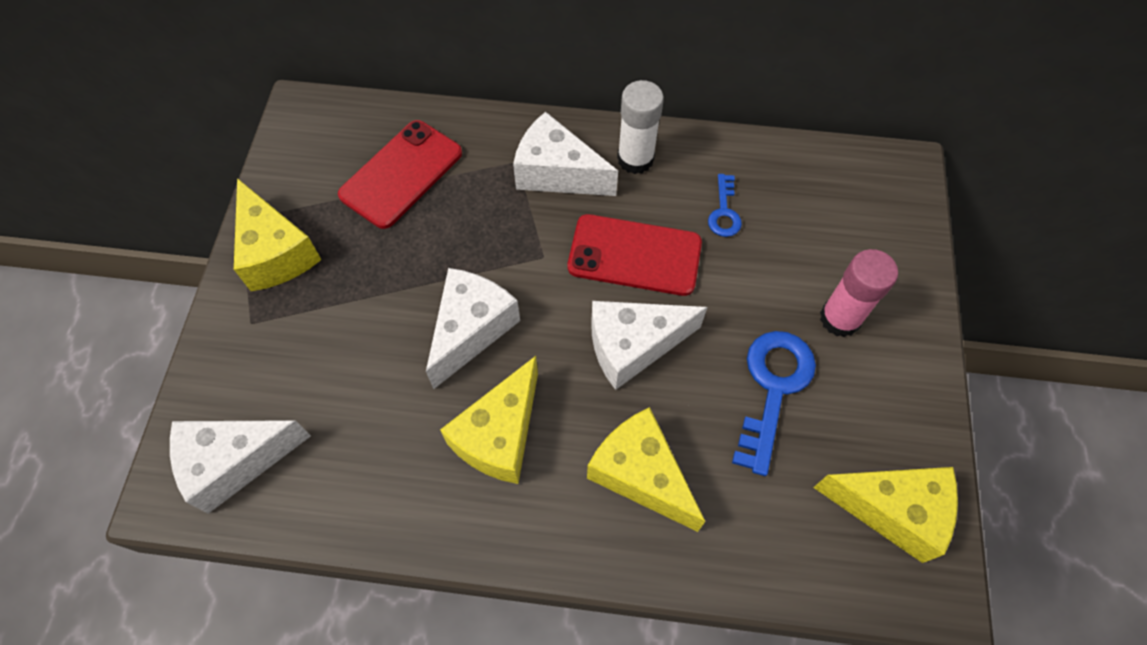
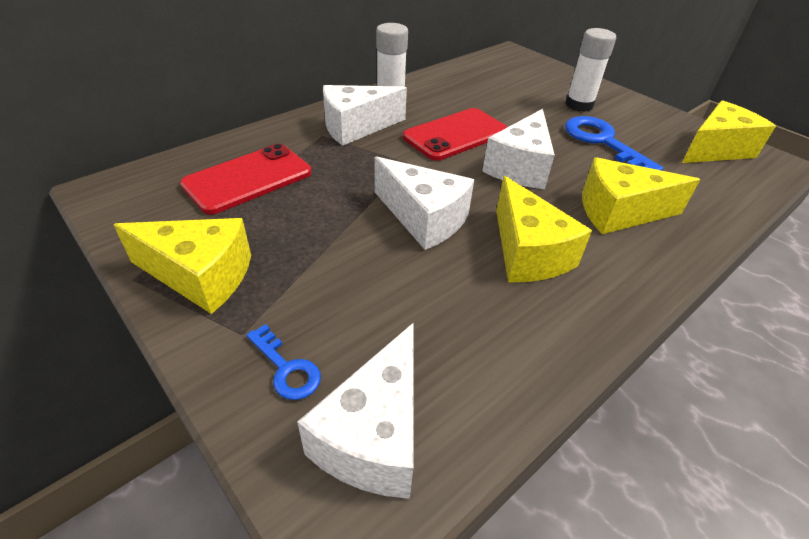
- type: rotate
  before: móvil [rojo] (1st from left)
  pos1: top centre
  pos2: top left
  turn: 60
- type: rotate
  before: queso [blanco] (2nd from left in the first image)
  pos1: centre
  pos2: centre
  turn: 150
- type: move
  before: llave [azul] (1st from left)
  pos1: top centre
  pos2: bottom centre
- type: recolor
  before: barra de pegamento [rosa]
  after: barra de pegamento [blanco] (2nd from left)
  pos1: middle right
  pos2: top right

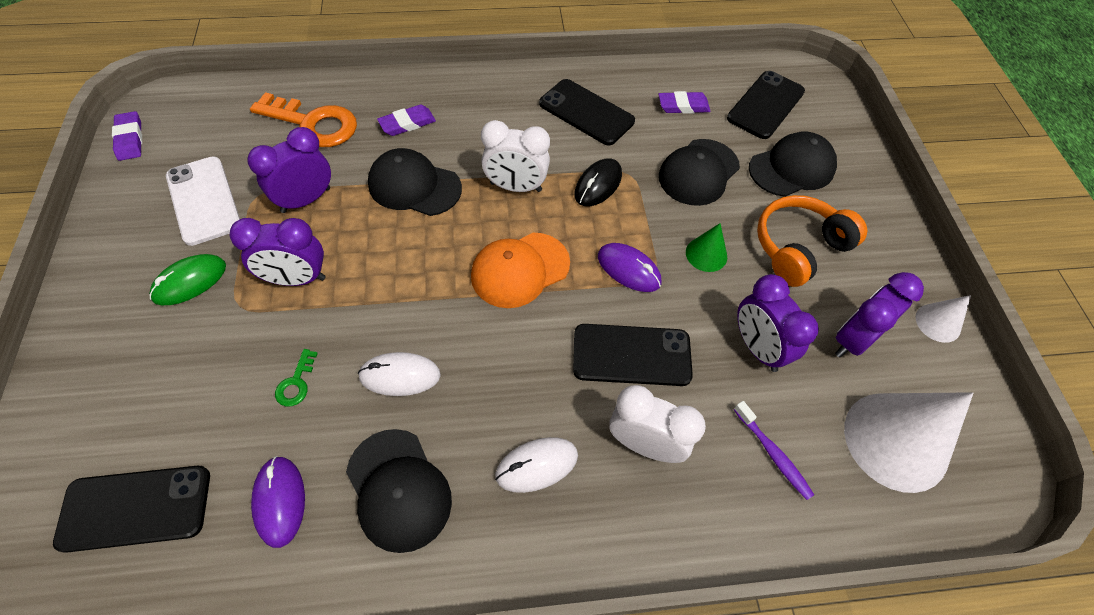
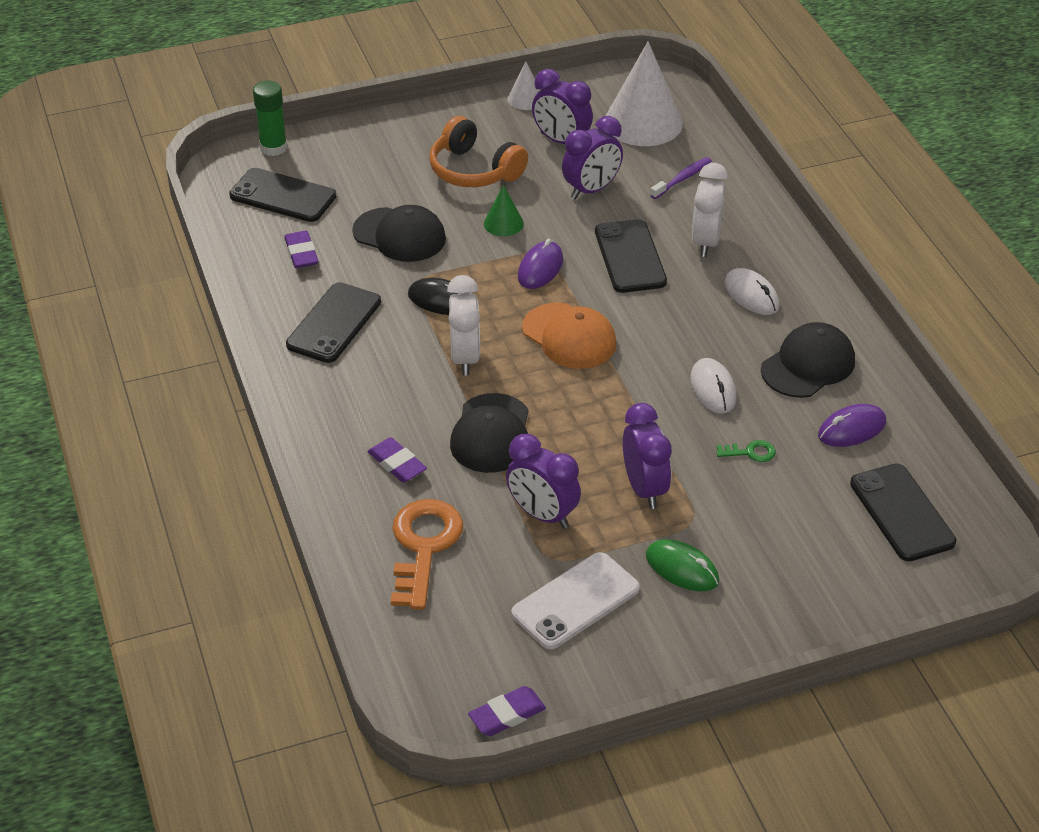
- type: delete
  before: gorra [negro] (4th from left)
  pos1: top right
- type: insert
  after: barra de pegamento [verde]
  pos2: top left

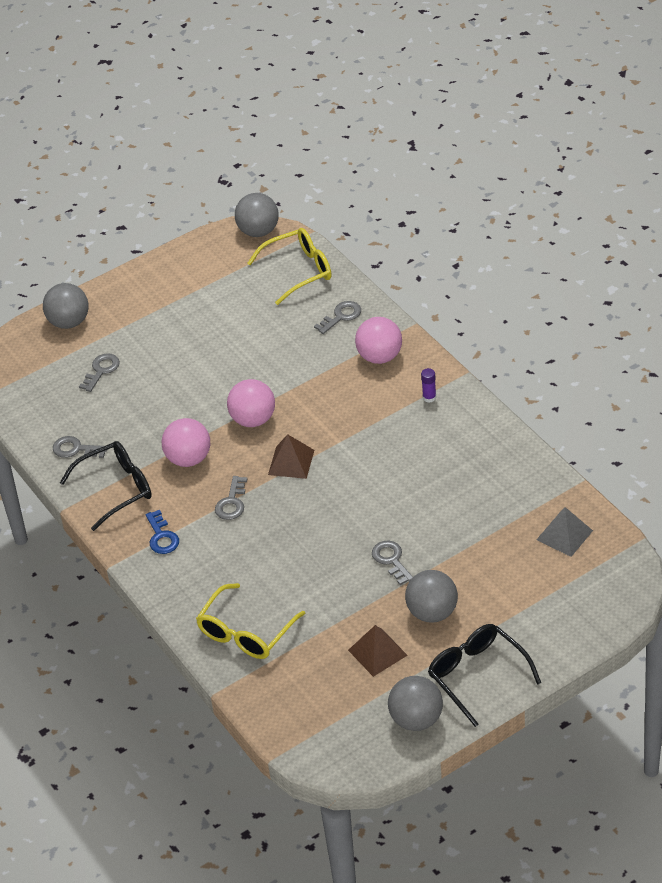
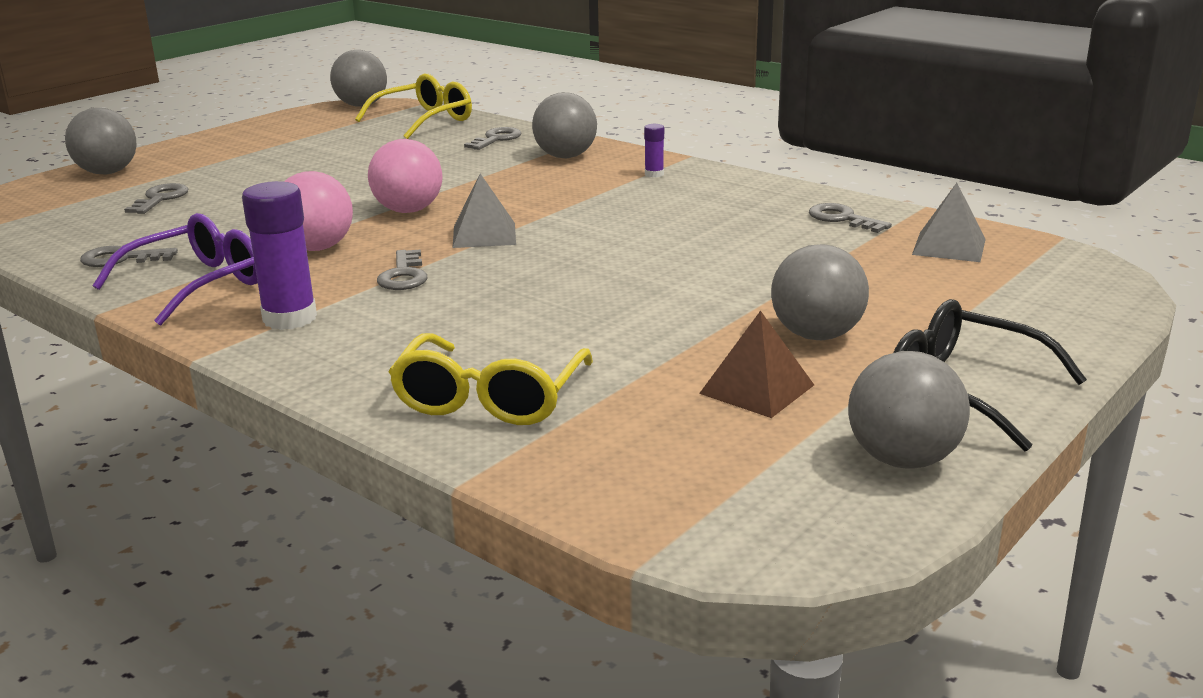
- type: recolor
  before: gafas [negro] (1st from left)
  after: gafas [morado]
  pos1: middle left
  pos2: middle left
- type: replace
  before: llave [azul]
  after: barra de pegamento [morado] (1st from left)
  pos1: middle left
  pos2: middle left
- type: recolor
  before: pirámide [marrón] (1st from left)
  after: pirámide [gris] (1st from left)
  pos1: centre
  pos2: top centre
- type: recolor
  before: pelota [rosa] (3rd from left)
  after: pelota [gris] (3rd from left)
  pos1: centre
  pos2: top centre
- type: move
  before: llave [gris] (5th from left)
  pos1: centre
  pos2: top right

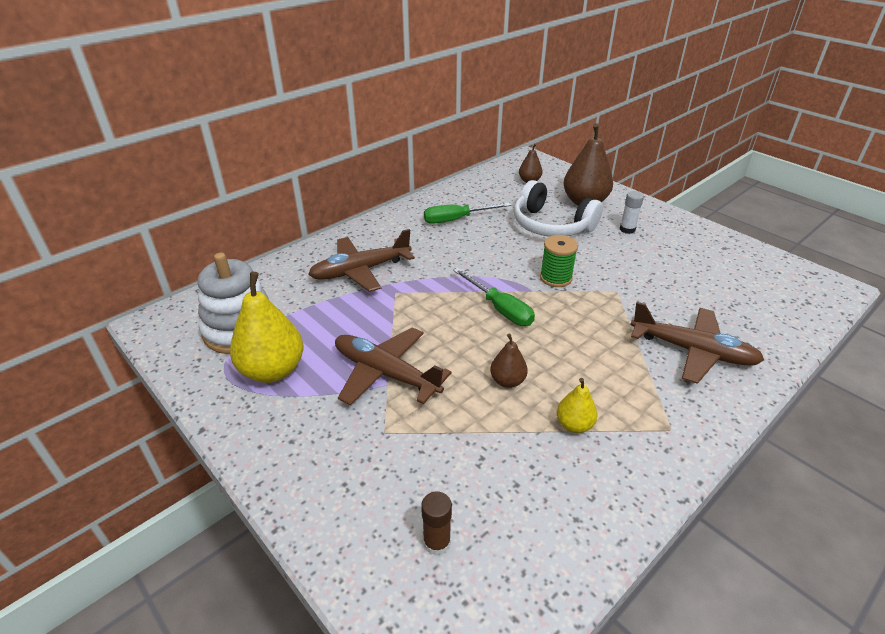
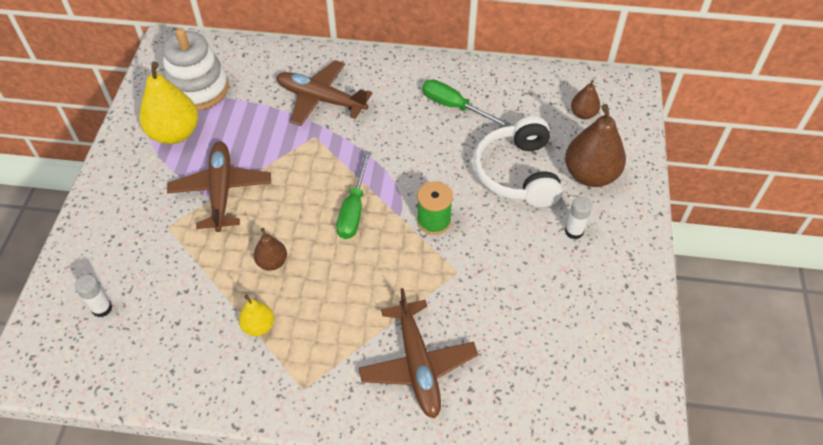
- type: recolor
  before: barra de pegamento [marrón]
  after: barra de pegamento [blanco] (1st from left)
  pos1: bottom centre
  pos2: middle left

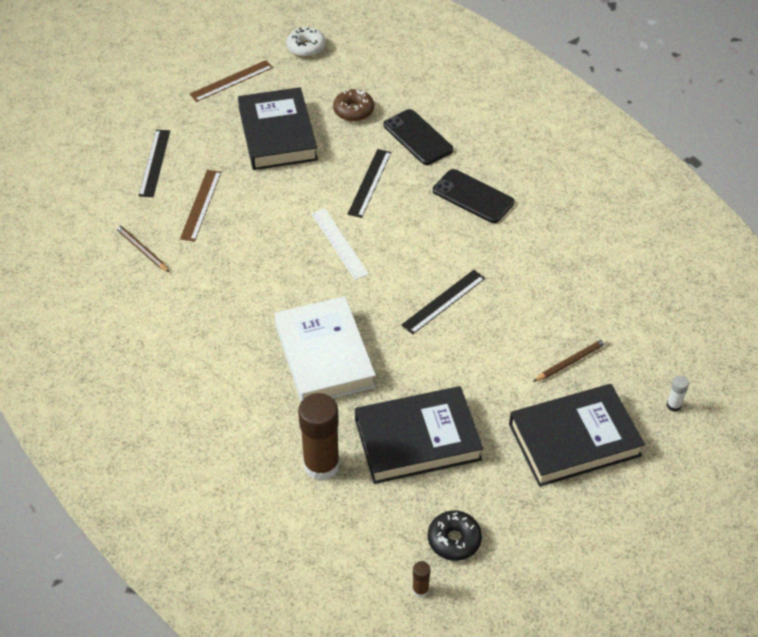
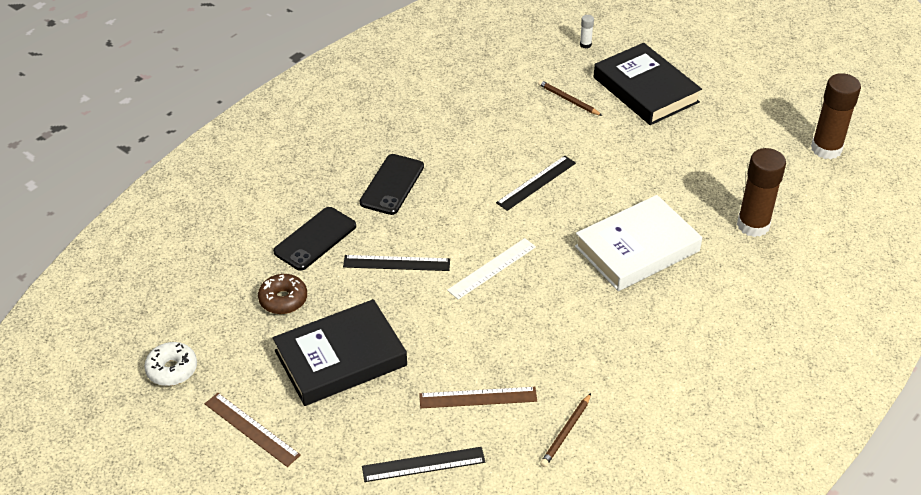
- type: delete
  before: libro [negro] (2nd from left)
  pos1: bottom centre
- type: rotate
  before: regla [negro] (3rd from left)
  pos1: centre
  pos2: centre
  turn: -75
- type: resize
  before: barra de pegamento [marrón] (2nd from left)
  pos1: bottom centre
  pos2: top right
  scale: 2.35
- type: delete
  before: rosquilla [negro]
  pos1: bottom centre

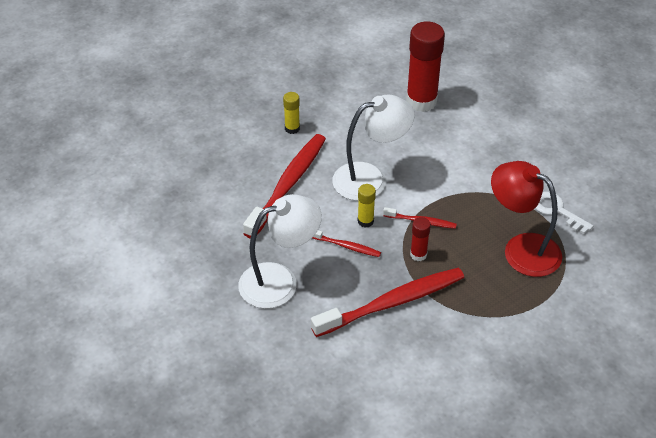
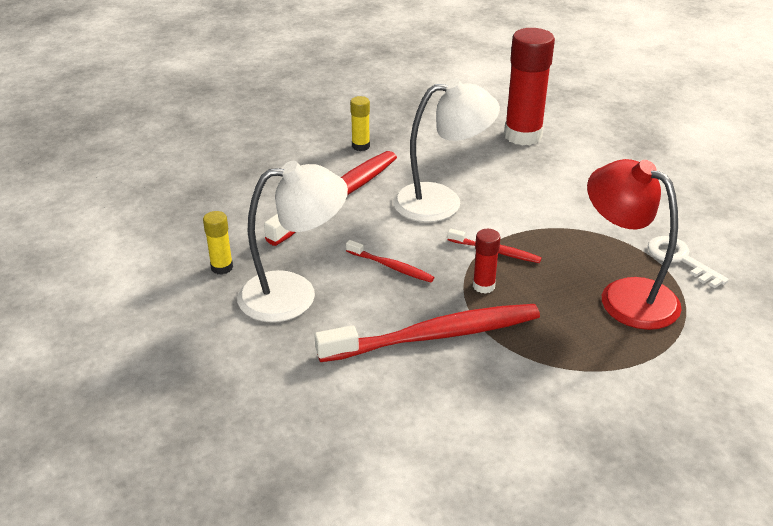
- type: move
  before: barra de pegamento [amarillo] (2nd from left in the first image)
  after: barra de pegamento [amarillo] (1st from left)
  pos1: centre
  pos2: middle left

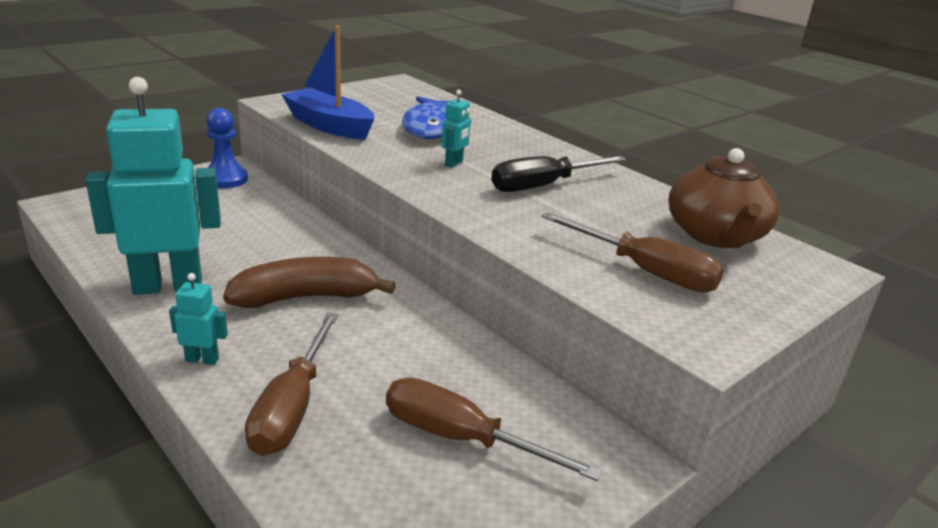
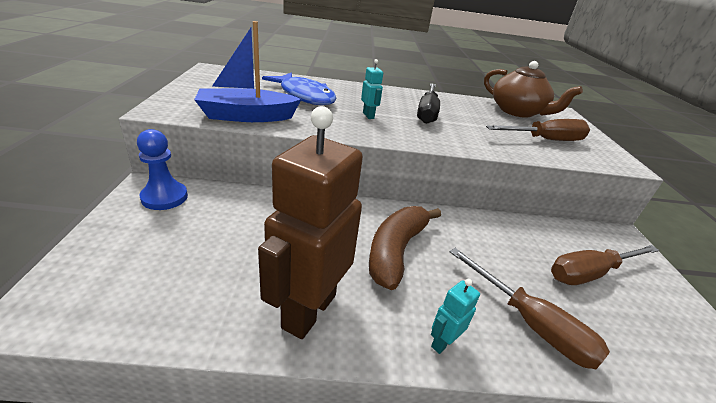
- type: recolor
  before: robot [turquesa] (1st from left)
  after: robot [marrón]
  pos1: middle left
  pos2: centre

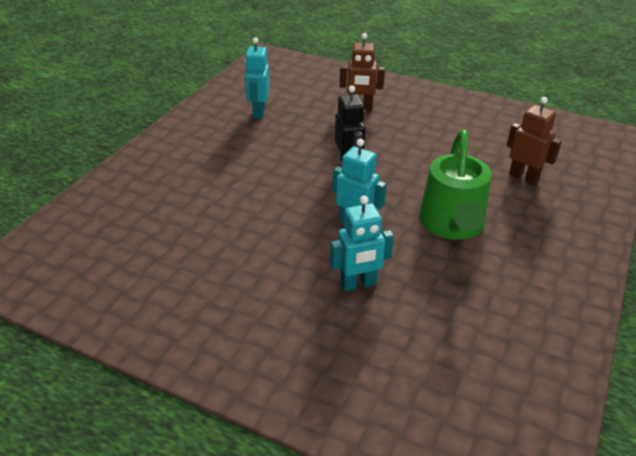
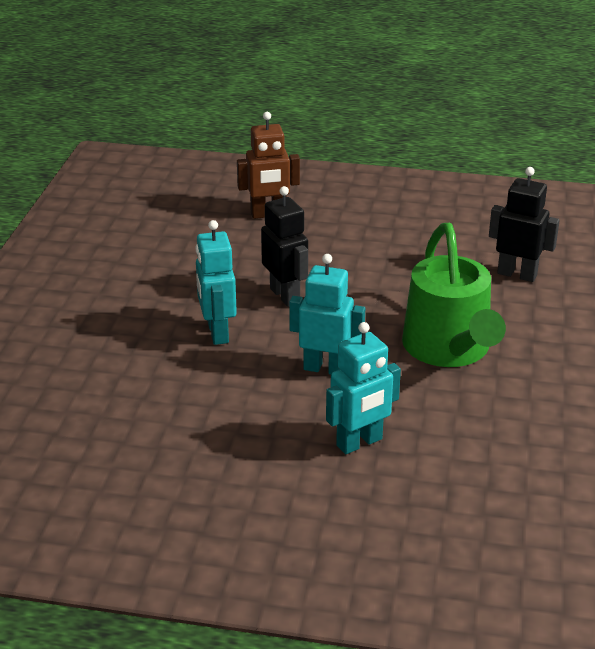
- type: move
  before: robot [turquesa] (1st from left)
  pos1: top centre
  pos2: centre
- type: recolor
  before: robot [marrón] (2nd from left)
  after: robot [negro] (2nd from left)
  pos1: top right
  pos2: middle right

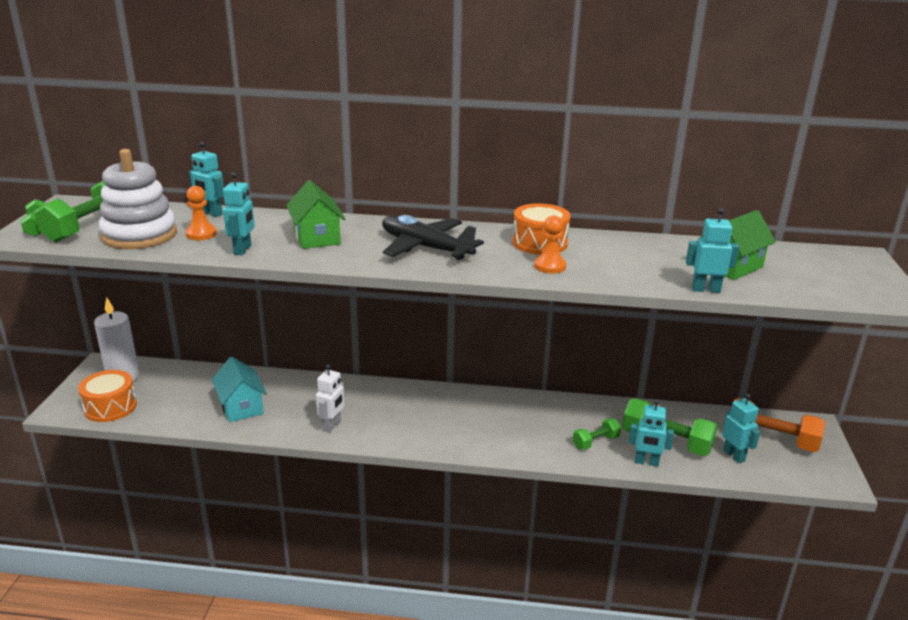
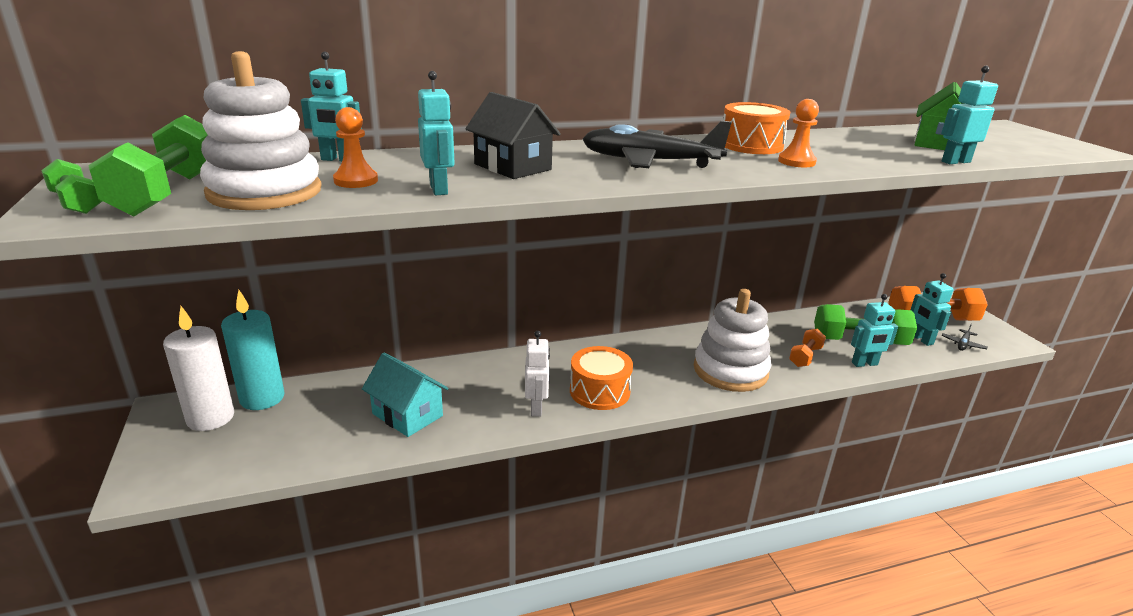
- type: move
  before: tambor [naranja] (1st from left)
  pos1: middle left
  pos2: centre
- type: recolor
  before: casa [verde] (1st from left)
  after: casa [negro]
  pos1: centre
  pos2: top centre
- type: recolor
  before: mancuerna [verde] (3rd from left)
  after: mancuerna [naranja] (1st from left)
  pos1: bottom centre
  pos2: middle right
- type: rotate
  before: robot [turquesa] (5th from left in the first image)
  pos1: bottom right
  pos2: middle right
  turn: -150
- type: insert
  after: vela [turquesa]
  pos2: middle left
- type: insert
  after: juguete apilable [blanco] (2nd from left)
  pos2: centre
- type: insert
  after: avión [negro] (2nd from left)
  pos2: middle right

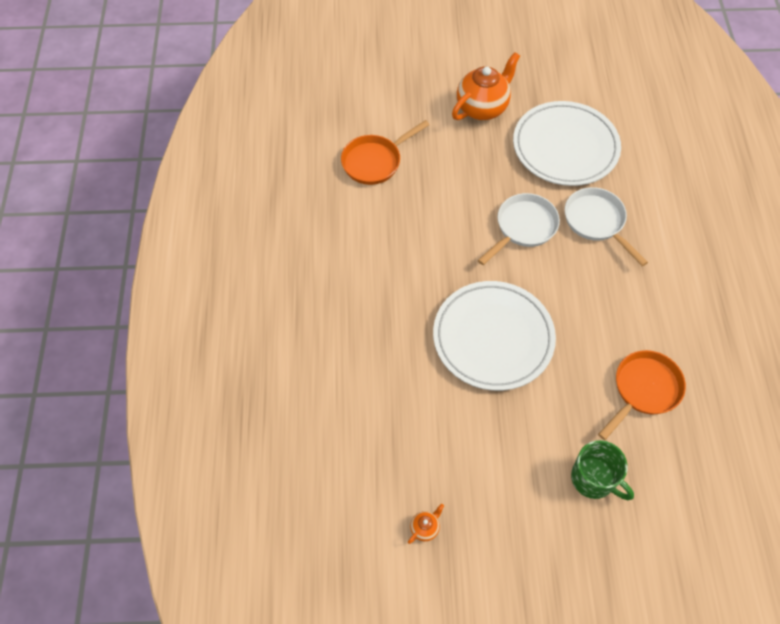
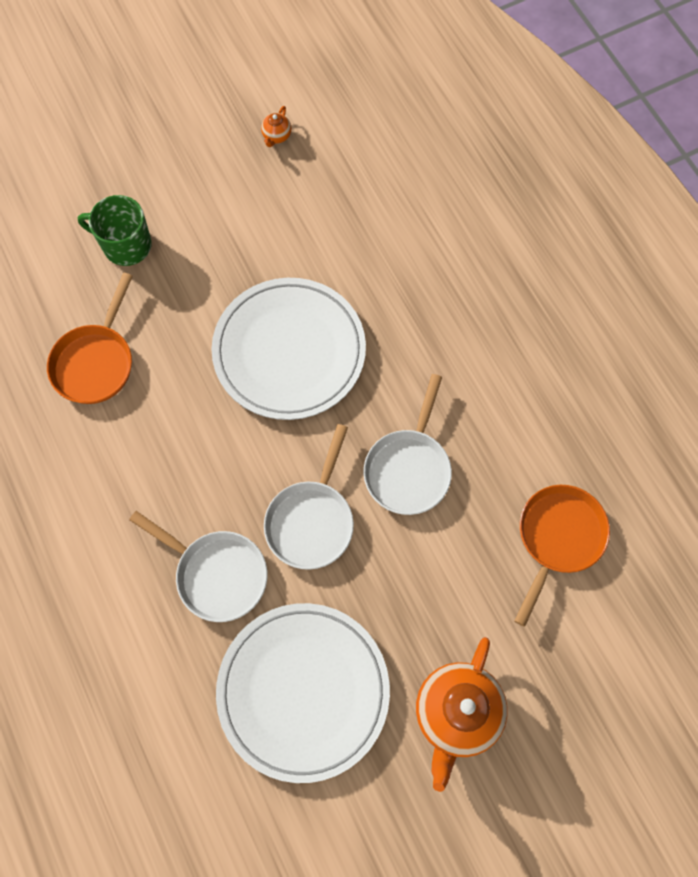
- type: insert
  after: sartén [blanco] (3rd from left)
  pos2: centre

